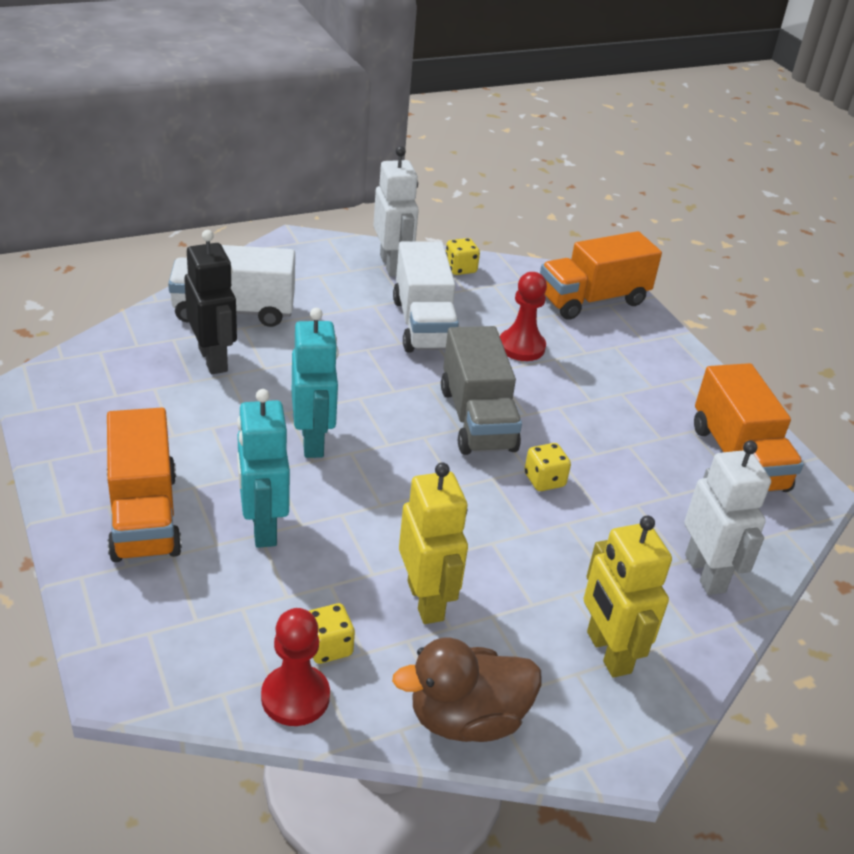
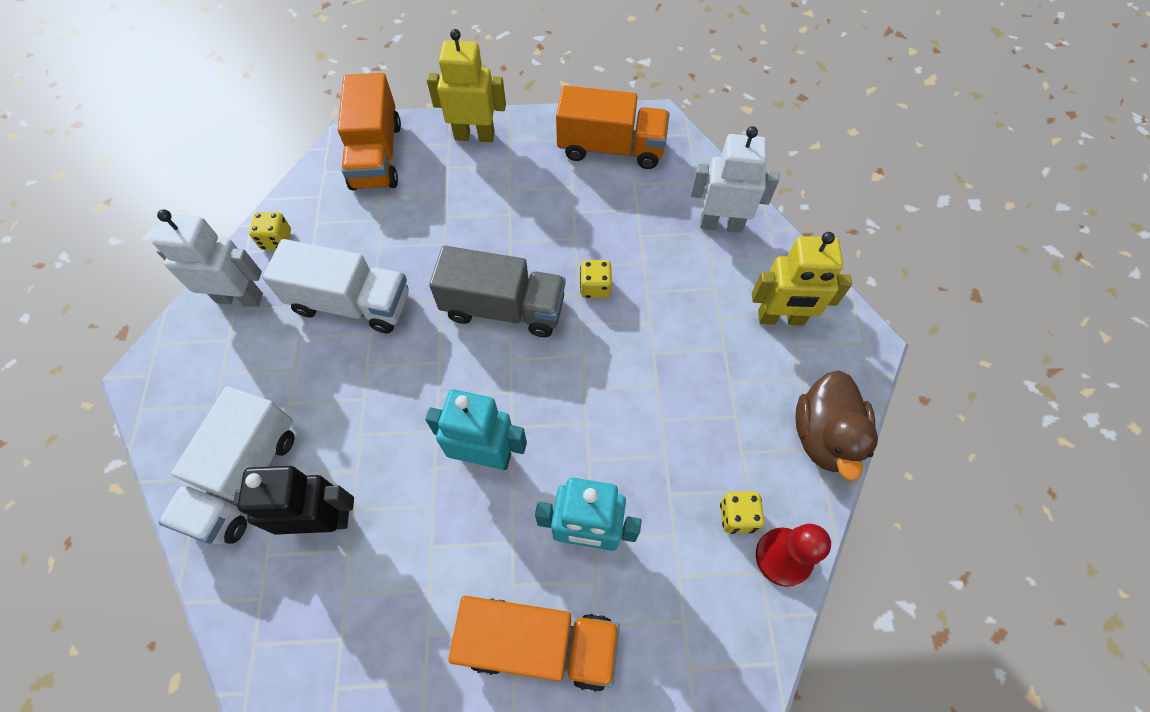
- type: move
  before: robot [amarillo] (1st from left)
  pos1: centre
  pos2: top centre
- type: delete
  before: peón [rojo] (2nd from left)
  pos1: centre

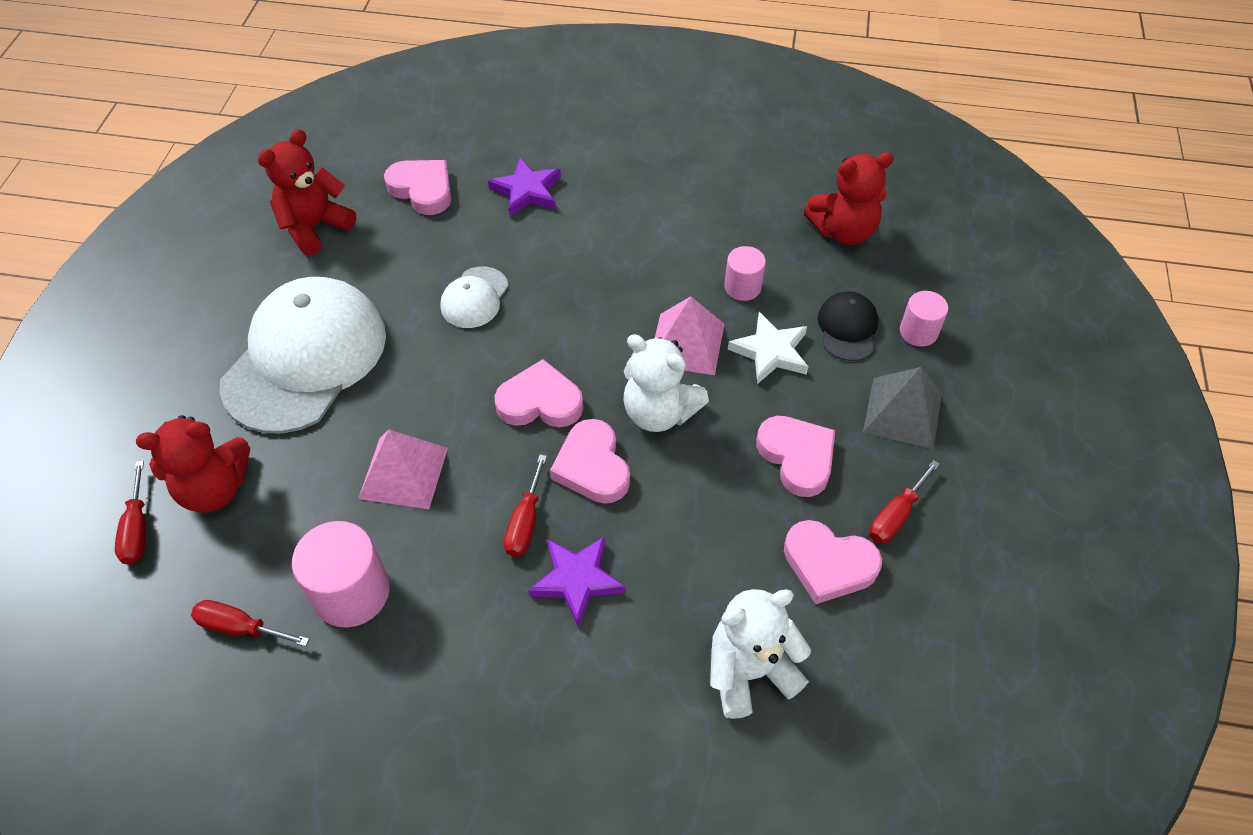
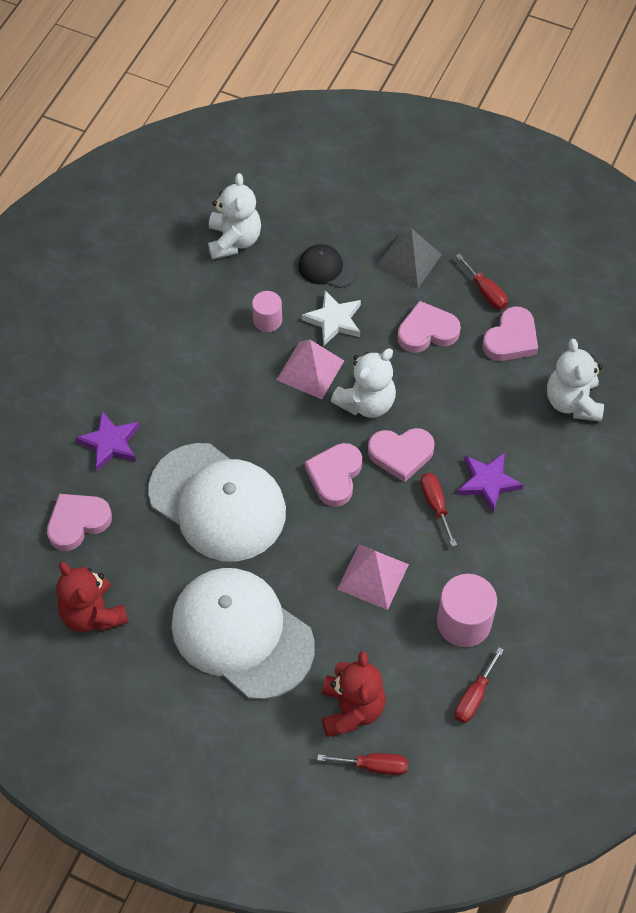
- type: resize
  before: gorra [blanco] (2nd from left in the first image)
  pos1: centre
  pos2: centre
  scale: 2.2
- type: rotate
  before: destornillador [rojo] (3rd from left in the first image)
  pos1: centre
  pos2: middle right
  turn: -135
- type: recolor
  before: osito [rojo] (3rd from left)
  after: osito [blanco] (1st from left)
  pos1: top right
  pos2: top centre
- type: delete
  before: cilindro [rosa] (3rd from left)
  pos1: middle right

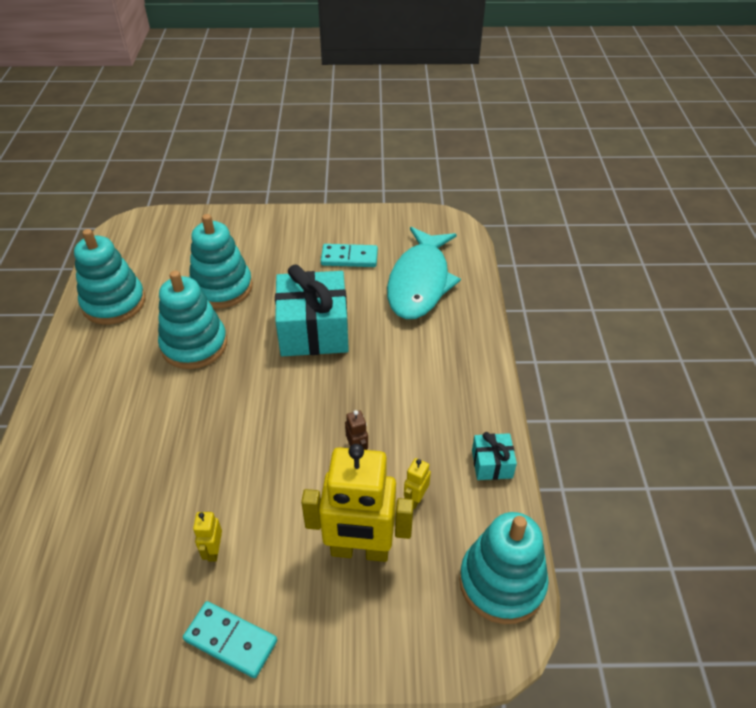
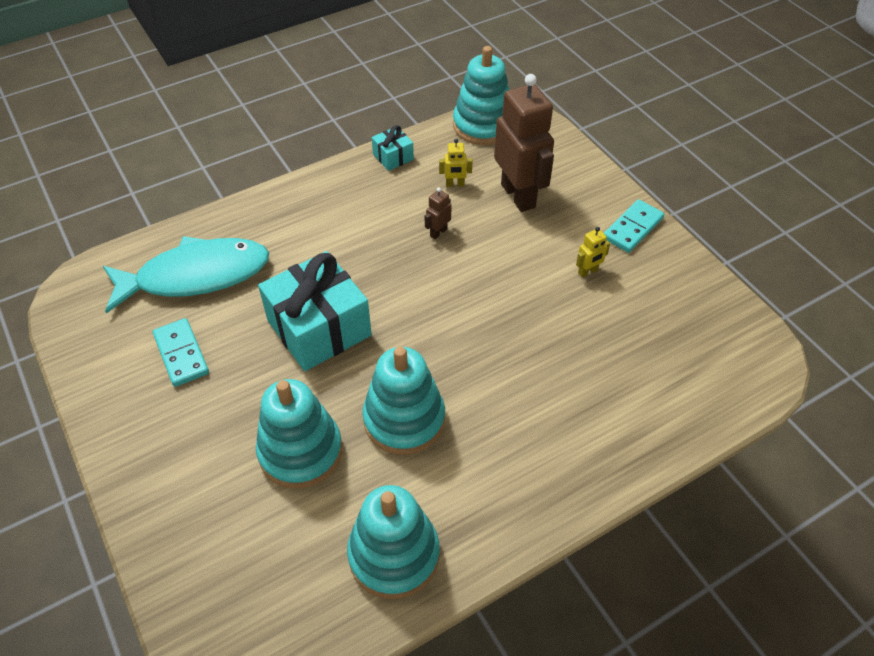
- type: rotate
  before: ficha de dominó [turquesa] (1st from left in the first image)
  pos1: bottom left
  pos2: middle right
  turn: 45
- type: recolor
  before: robot [amarillo] (2nd from left)
  after: robot [marrón] (2nd from left)
  pos1: bottom centre
  pos2: top centre

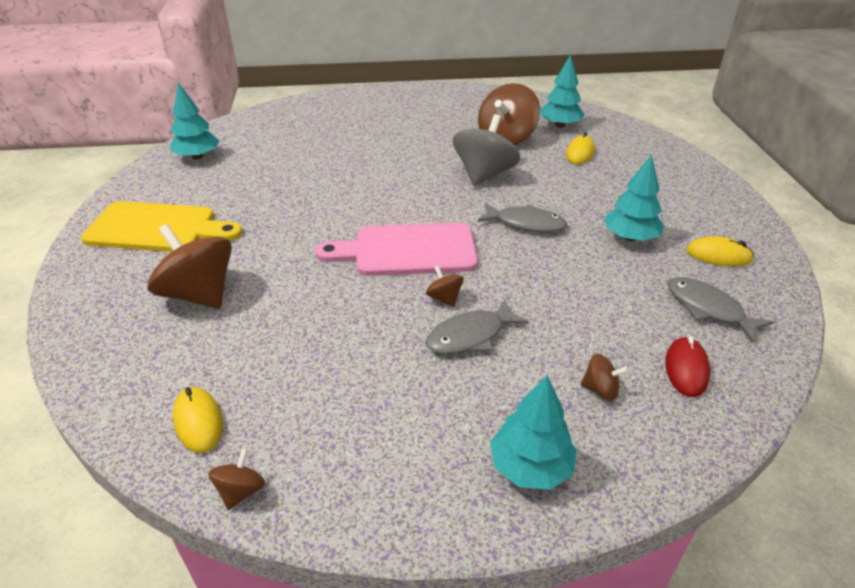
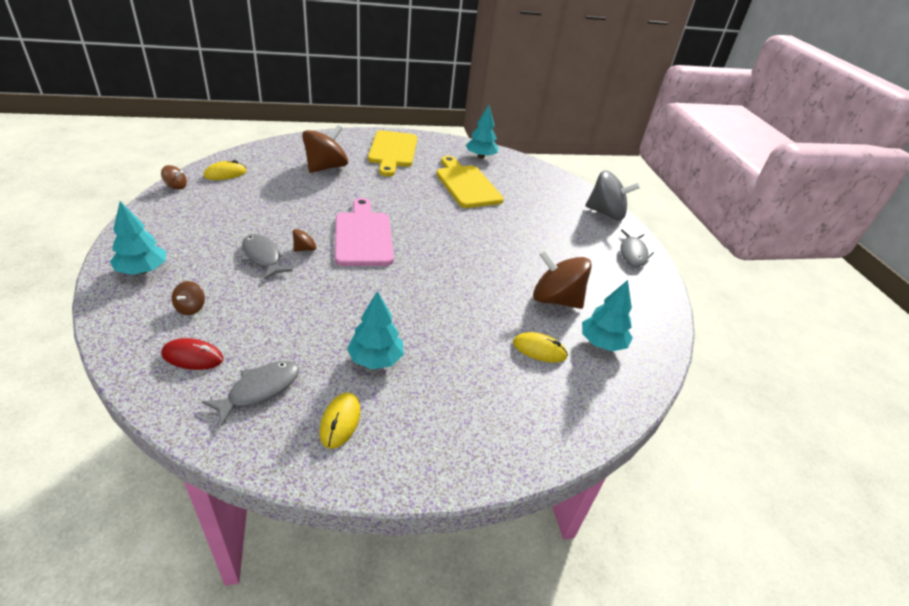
- type: move
  before: peonza [gris]
  pos1: top centre
  pos2: top right
- type: move
  before: pez [gris] (2nd from left in the first image)
  after: pez [gris] (3rd from left)
  pos1: centre
  pos2: middle right
- type: insert
  after: tabla de cortar [amarillo] (2nd from left)
  pos2: top centre

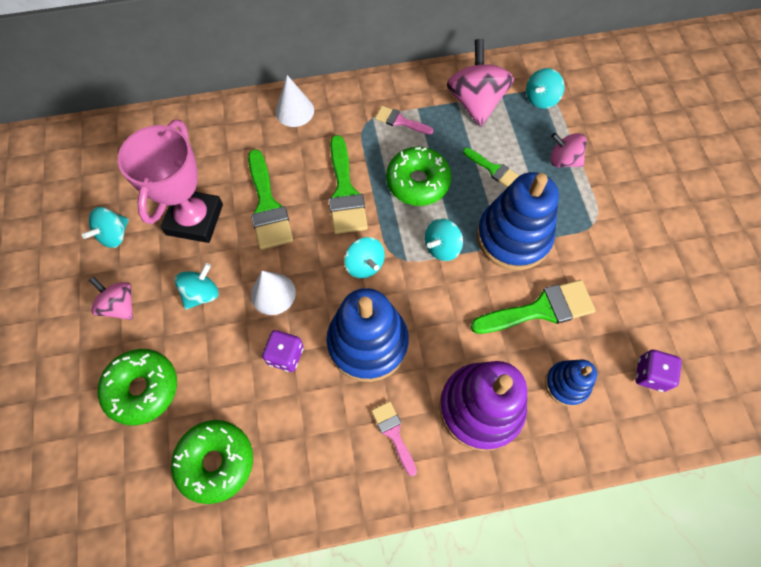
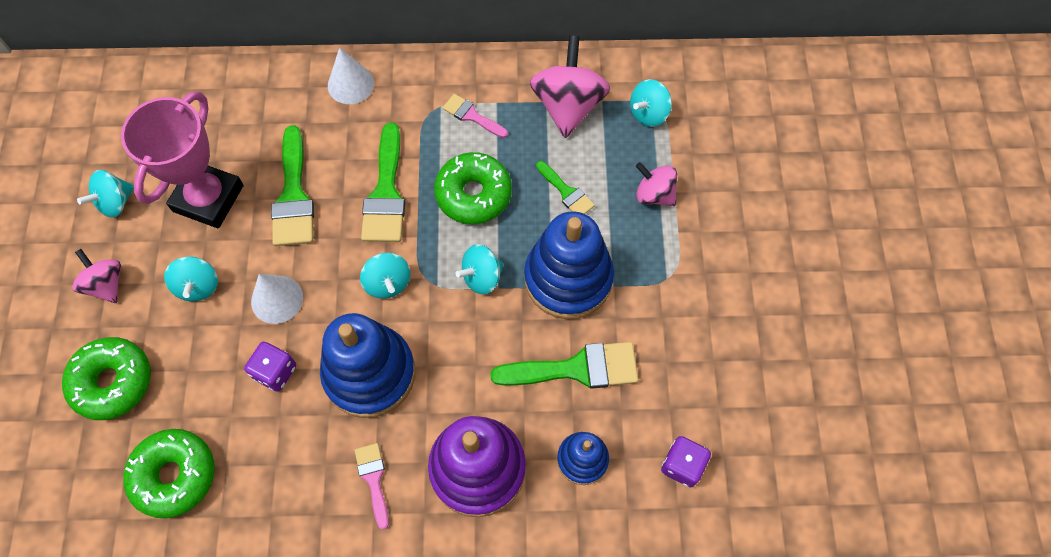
- type: rotate
  before: peonza [turquesa] (2nd from left)
  pos1: middle left
  pos2: middle left
  turn: 120

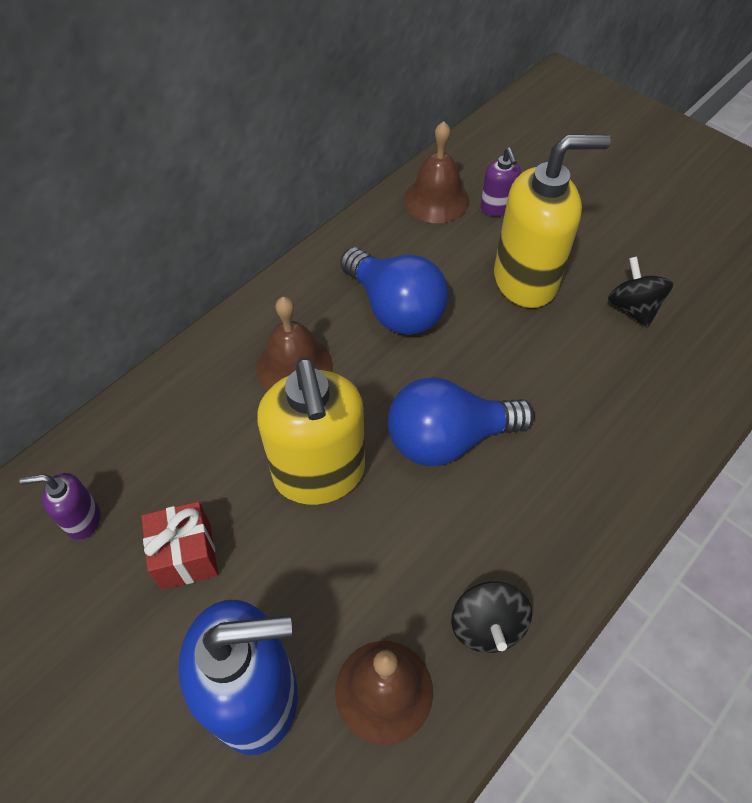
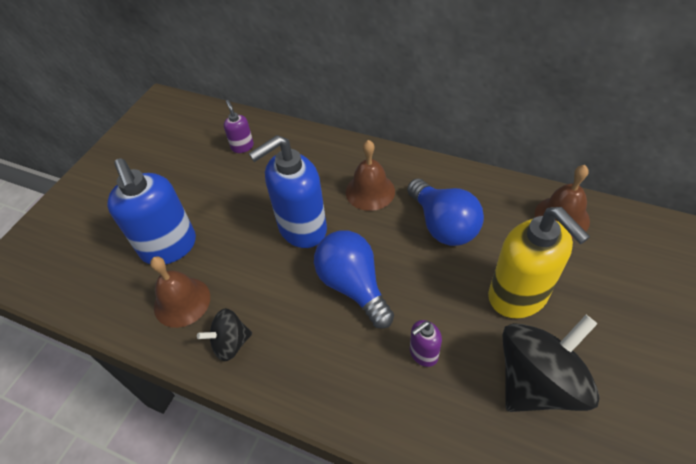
- type: delete
  before: regalo [rojo]
  pos1: bottom left
- type: recolor
  before: dispensador de jabón [amarillo] (1st from left)
  after: dispensador de jabón [azul] (2nd from left)
  pos1: centre
  pos2: centre
- type: rotate
  before: bombilla [azul] (1st from left in the first image)
  pos1: centre
  pos2: centre
  turn: -60
- type: move
  before: dispensador de jabón [morado] (2nd from left)
  pos1: top centre
  pos2: bottom centre
- type: resize
  before: peonza [negro] (2nd from left)
  pos1: middle right
  pos2: bottom right
  scale: 1.89

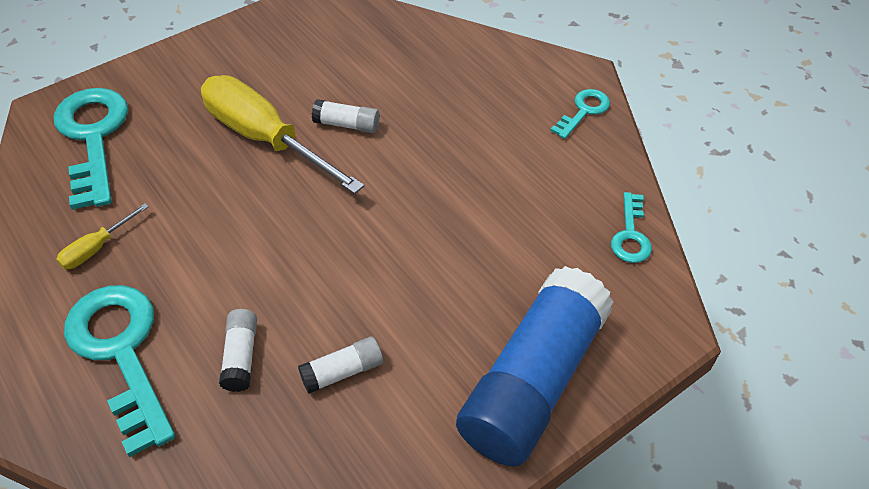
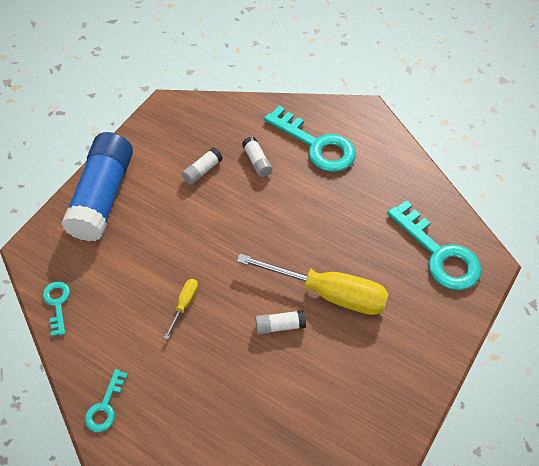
- type: move
  before: destornillador [amarillo] (1st from left)
  pos1: middle left
  pos2: centre

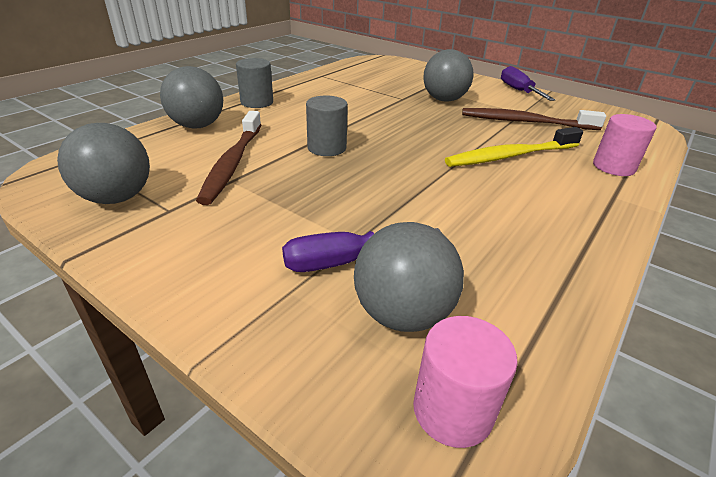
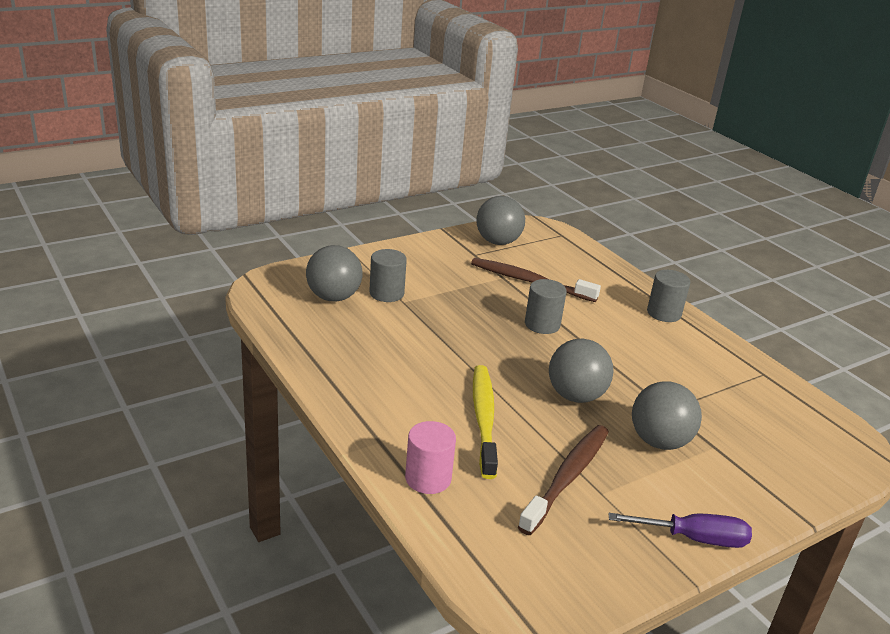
- type: move
  before: pelota [gris] (2nd from left in the first image)
  after: pelota [gris] (3rd from left)
  pos1: top left
  pos2: centre
- type: replace
  before: destornillador [morado] (1st from left)
  after: cilindro [gris] (1st from left)
  pos1: centre
  pos2: centre
- type: delete
  before: cilindro [rosa] (1st from left)
  pos1: bottom centre

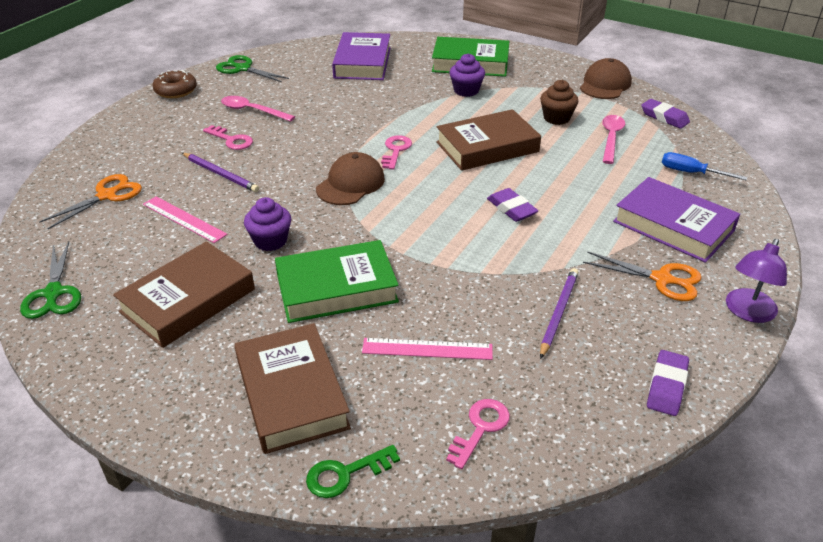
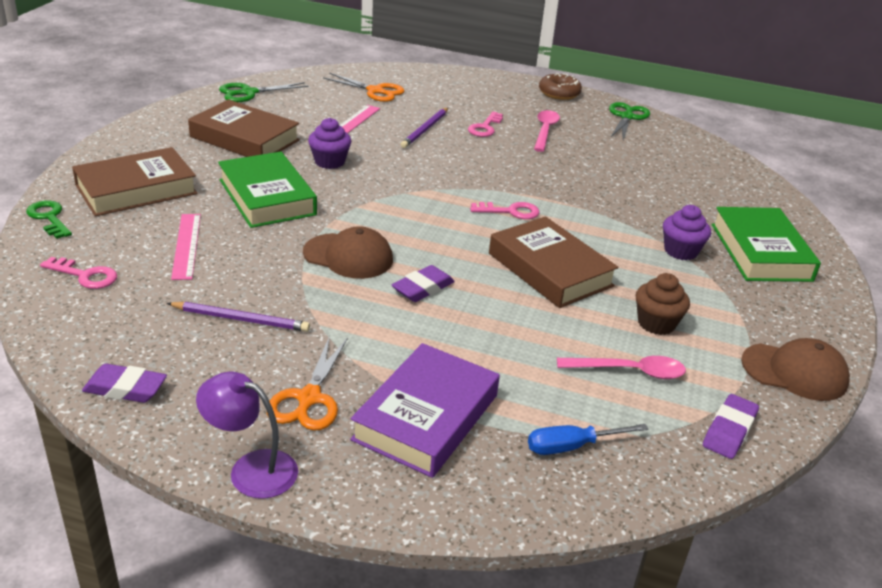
- type: move
  before: gorra [marrón] (1st from left)
  pos1: top centre
  pos2: centre
- type: delete
  before: libro [morado] (1st from left)
  pos1: top centre
- type: rotate
  before: destornillador [azul]
  pos1: top right
  pos2: bottom right
  turn: -120

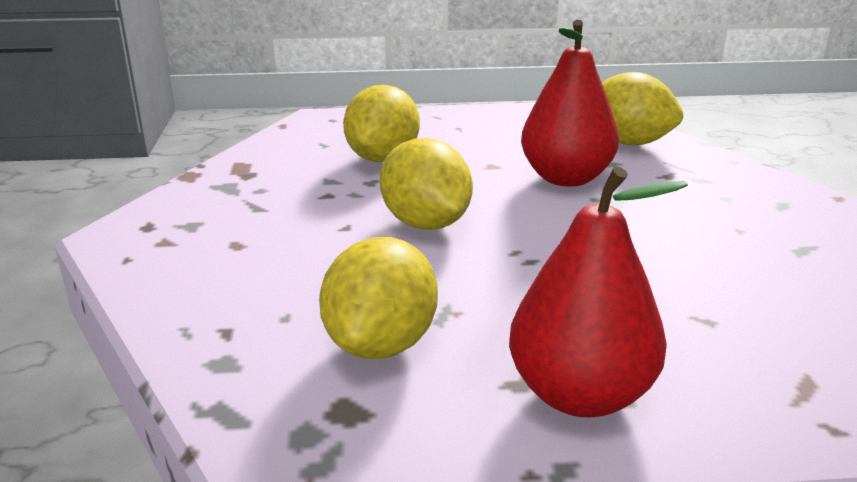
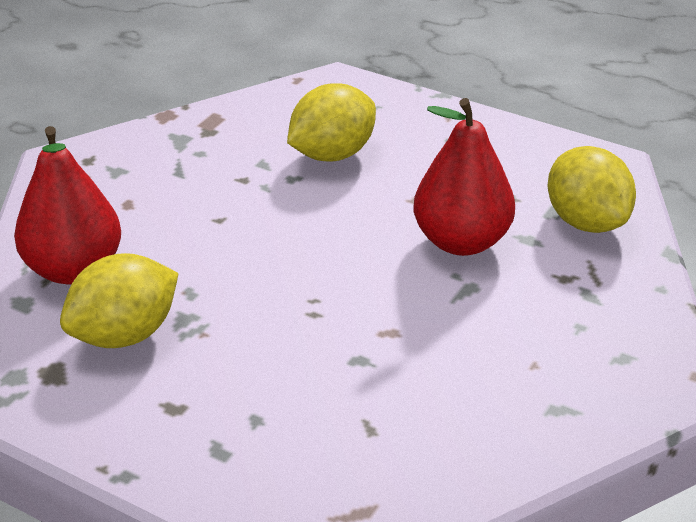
- type: delete
  before: limón [amarillo] (3rd from left)
  pos1: centre
- type: move
  before: pera [rojo] (2nd from left in the first image)
  after: pera [rojo] (1st from left)
  pos1: middle right
  pos2: middle left

